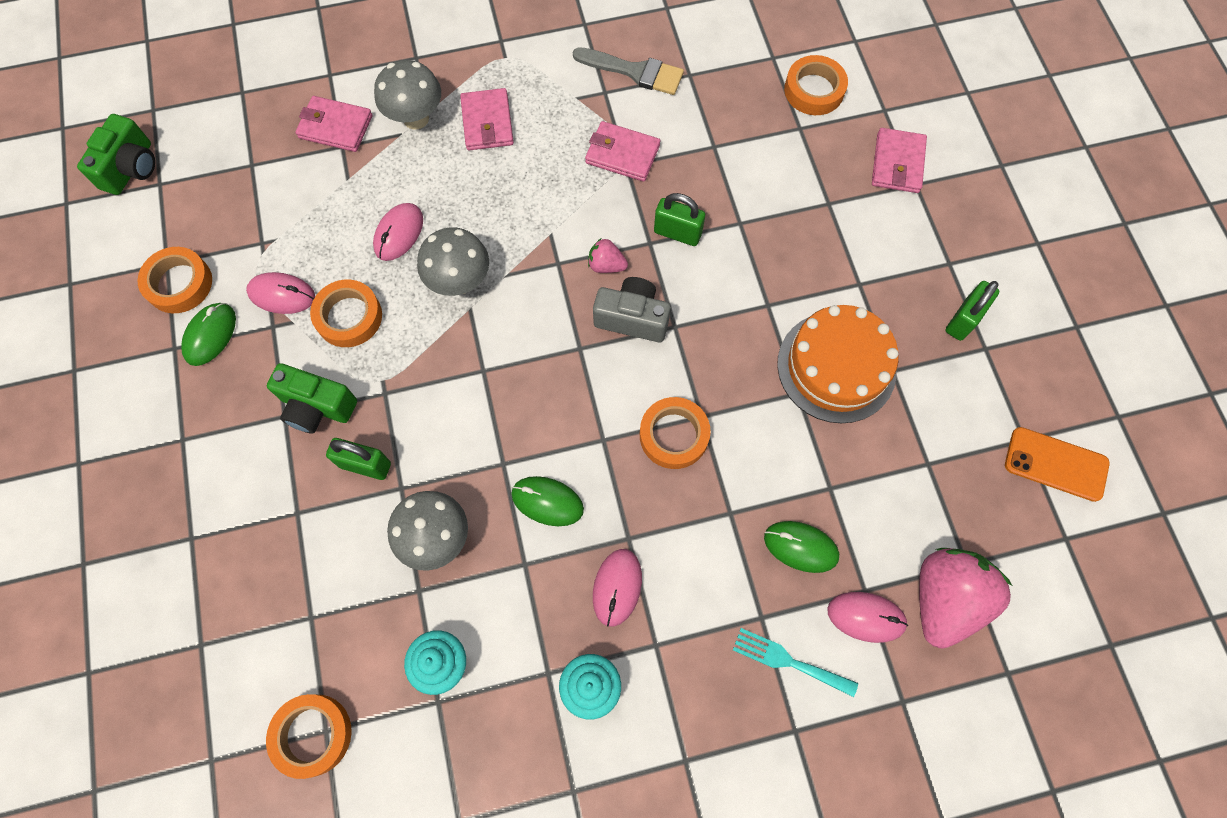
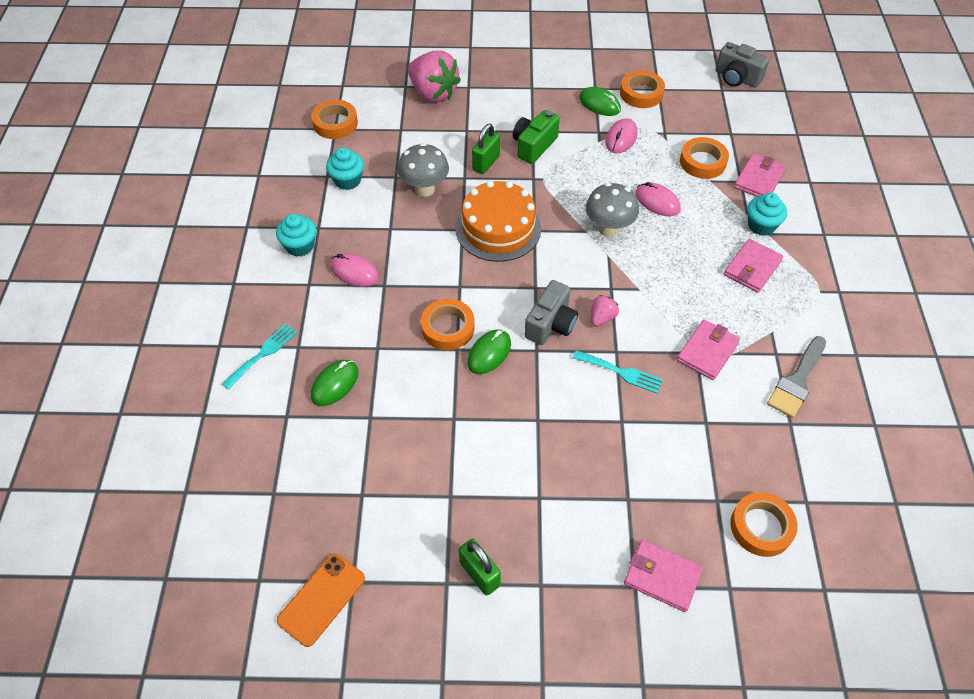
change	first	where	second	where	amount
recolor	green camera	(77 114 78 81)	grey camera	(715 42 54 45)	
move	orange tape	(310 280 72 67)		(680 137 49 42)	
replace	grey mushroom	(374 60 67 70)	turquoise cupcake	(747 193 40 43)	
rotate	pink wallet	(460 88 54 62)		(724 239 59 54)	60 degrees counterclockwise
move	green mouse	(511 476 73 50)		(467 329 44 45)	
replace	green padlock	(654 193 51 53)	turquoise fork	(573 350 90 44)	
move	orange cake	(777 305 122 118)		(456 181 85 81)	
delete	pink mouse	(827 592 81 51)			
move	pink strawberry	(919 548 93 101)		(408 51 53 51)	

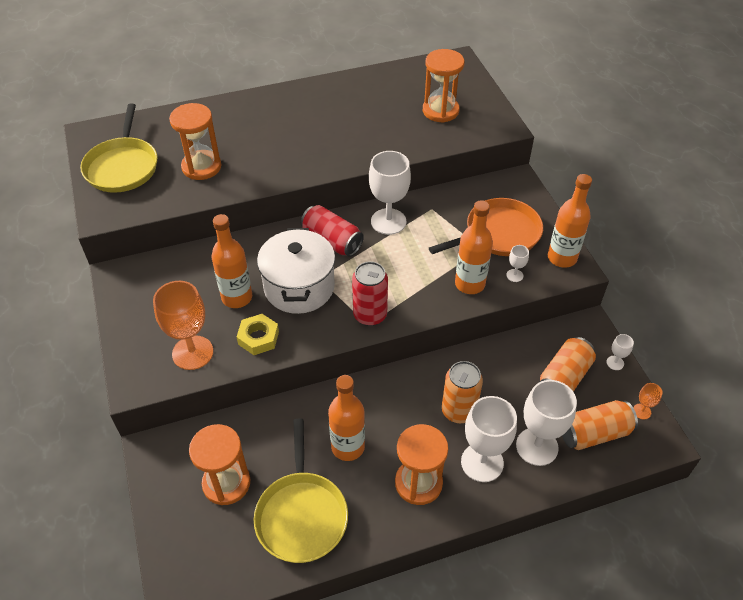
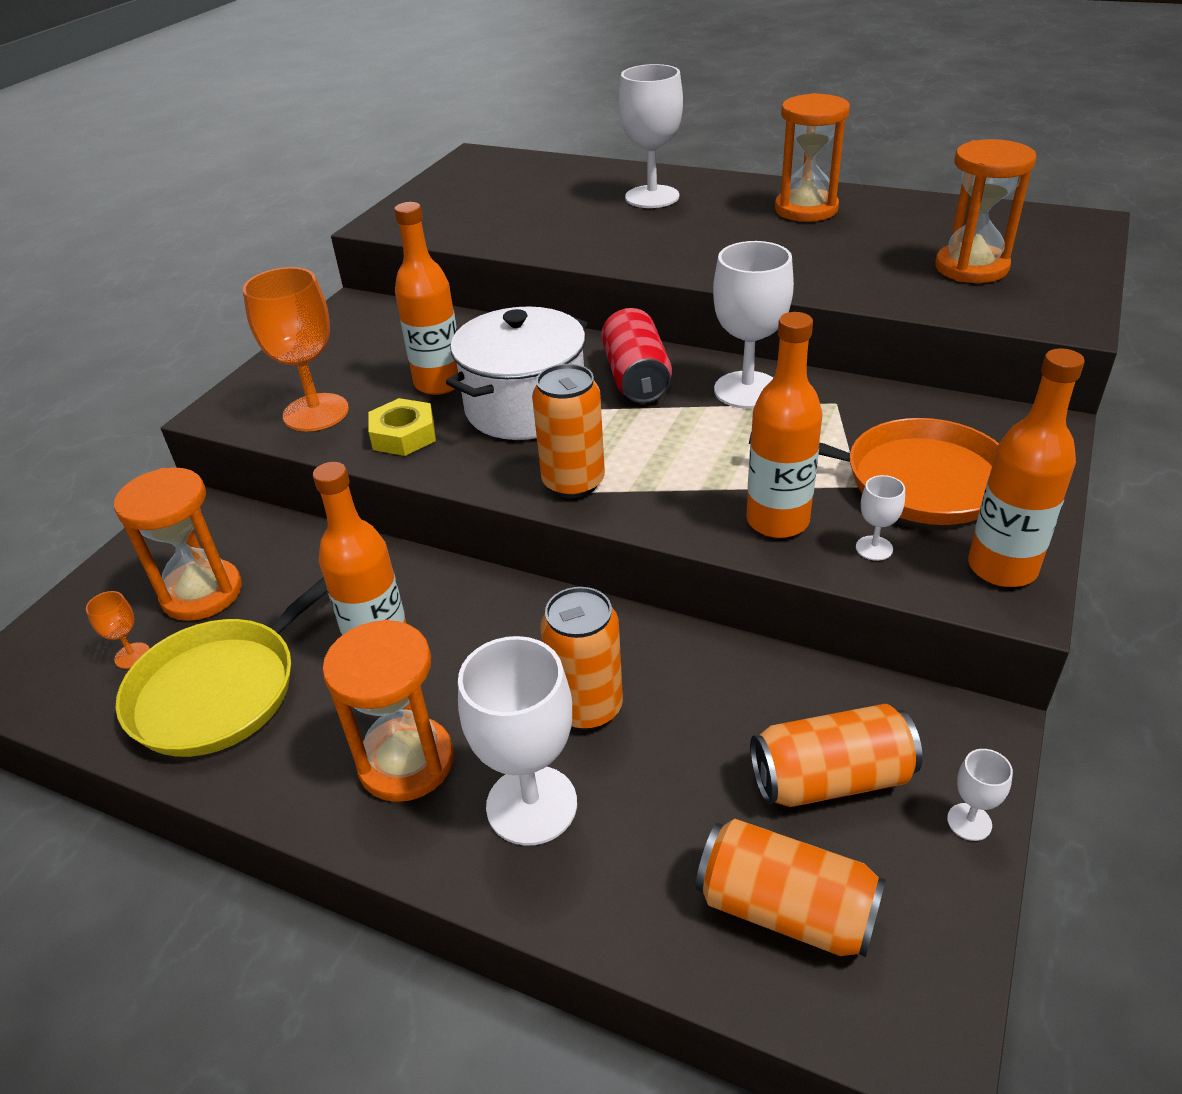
change	first	where	second	where	amount
delete	yellow pan	(80 103 77 90)			
move	orange hourglass	(169 103 52 77)		(775 93 75 129)	
recolor	red can	(352 262 36 64)	orange can	(532 364 73 134)	
move	white goblet	(516 380 61 86)		(619 64 64 144)	
move	orange goblet	(633 383 30 37)		(86 591 64 78)	

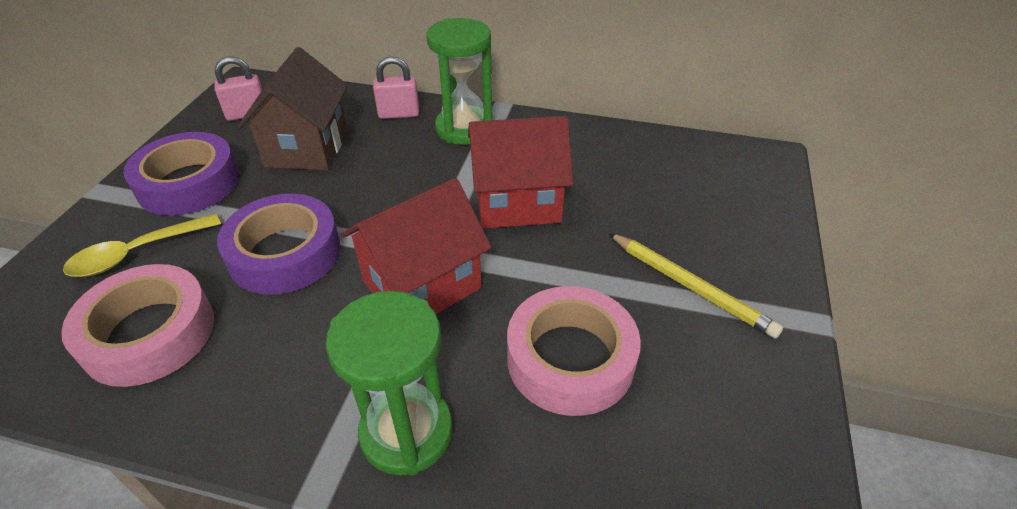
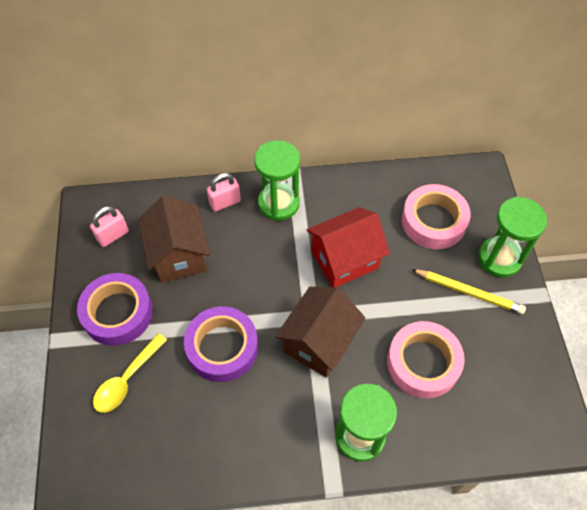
change	first	where	second	where	amount
move	pink tape	(61 264 153 123)		(402 184 69 65)	
recolor	red house	(341 178 151 136)	brown house	(275 287 91 91)	
insert			green hourglass	(478 197 69 80)	

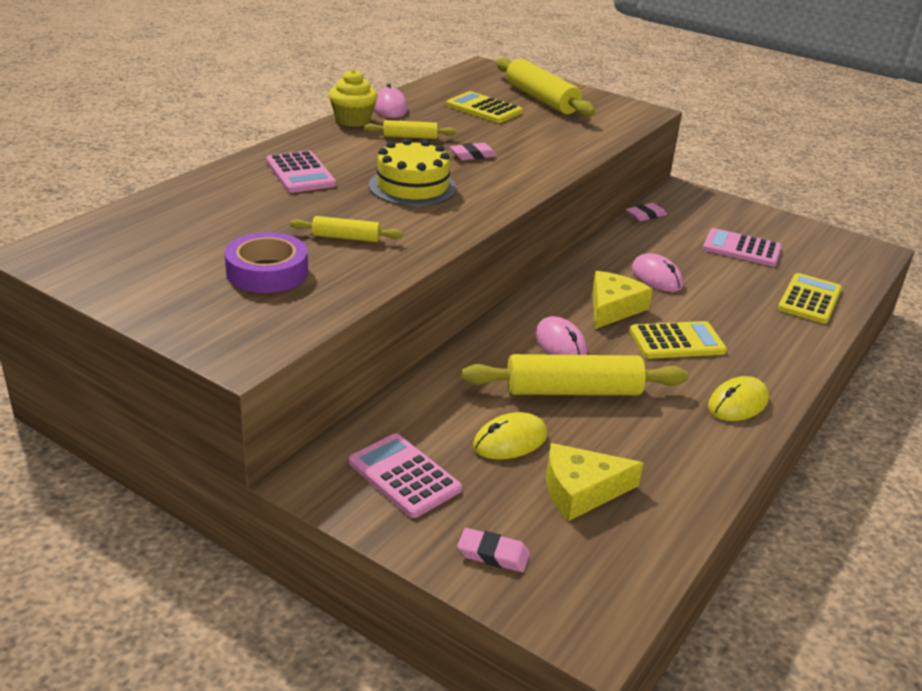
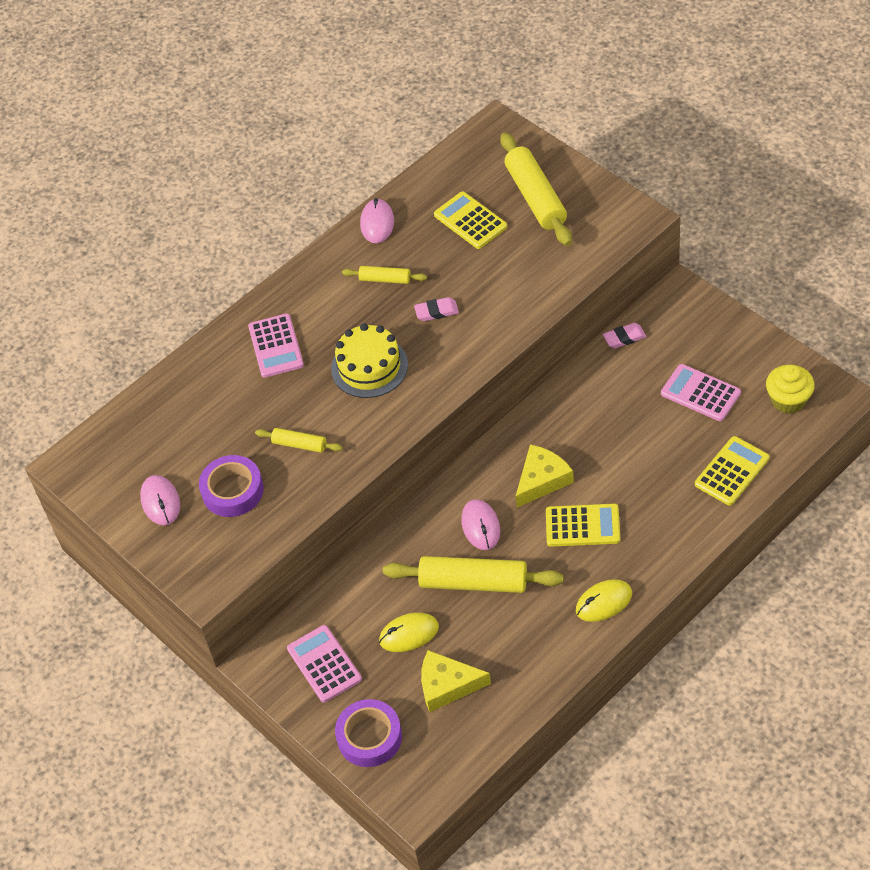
change	first	where	second	where	amount
move	yellow cupcake	(329 69 48 58)		(766 364 49 50)	
replace	pink eraser	(457 528 73 44)	purple tape	(335 699 67 68)	
move	pink mouse	(632 253 51 39)		(140 475 40 50)	

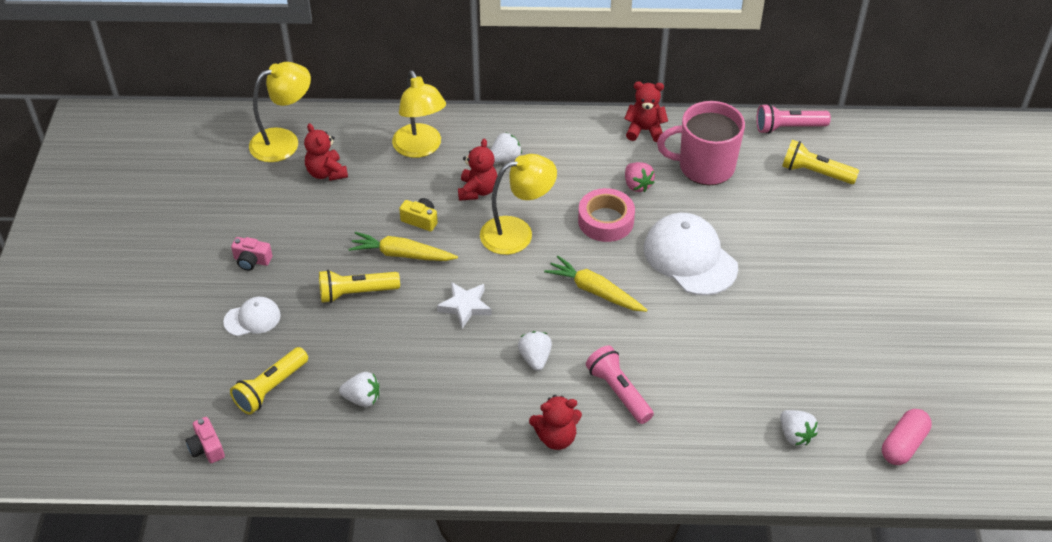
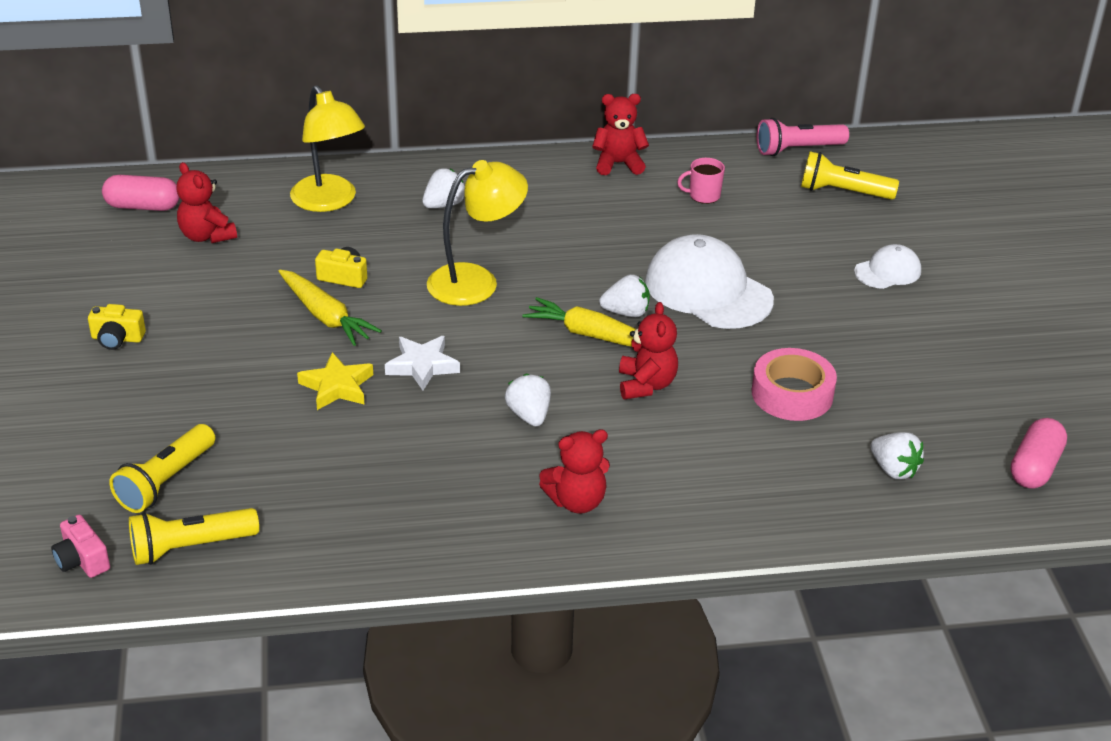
change	first	where	second	where	amount
move	white cap	(223 297 58 39)		(854 244 67 45)	
recolor	pink camera	(231 237 41 34)	yellow camera	(88 304 58 46)	
replace	yellow lamp	(249 62 62 100)	pink capsule	(102 175 77 36)	
move	yellow flashlight	(319 270 81 33)		(129 508 130 57)	
move	white strawberry	(339 372 41 35)		(599 274 51 43)	
rotate	yellow carrot	(349 232 109 29)		(278 269 104 77)	135 degrees counterclockwise
move	red teddy bear	(458 139 39 62)		(619 302 59 97)	
move	pink tape	(578 188 57 54)		(752 348 85 73)	
delete	pink flashlight	(586 345 68 79)			
delete	pink strawberry	(625 162 30 30)			
resize	pink mug	(657 101 88 84)		(677 158 48 46)	x0.43
insert			yellow star	(297 352 76 58)	

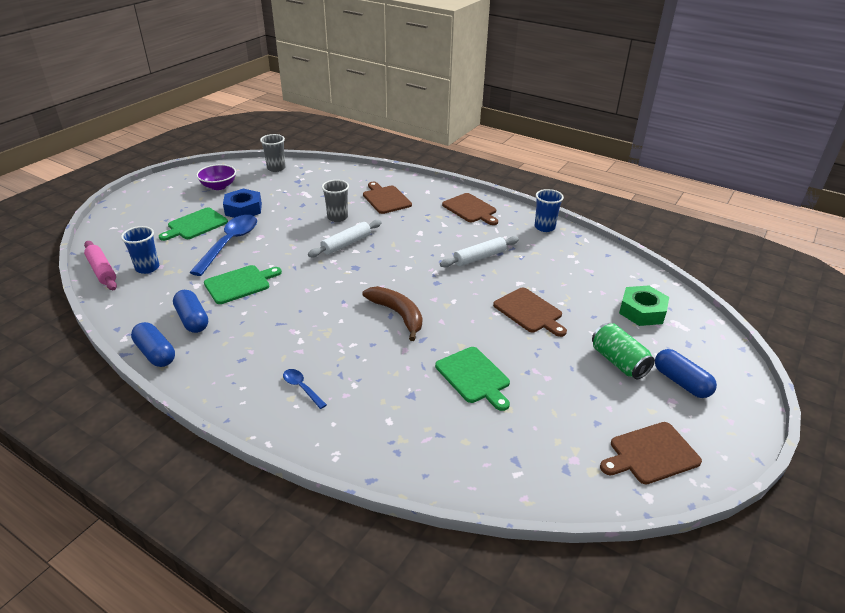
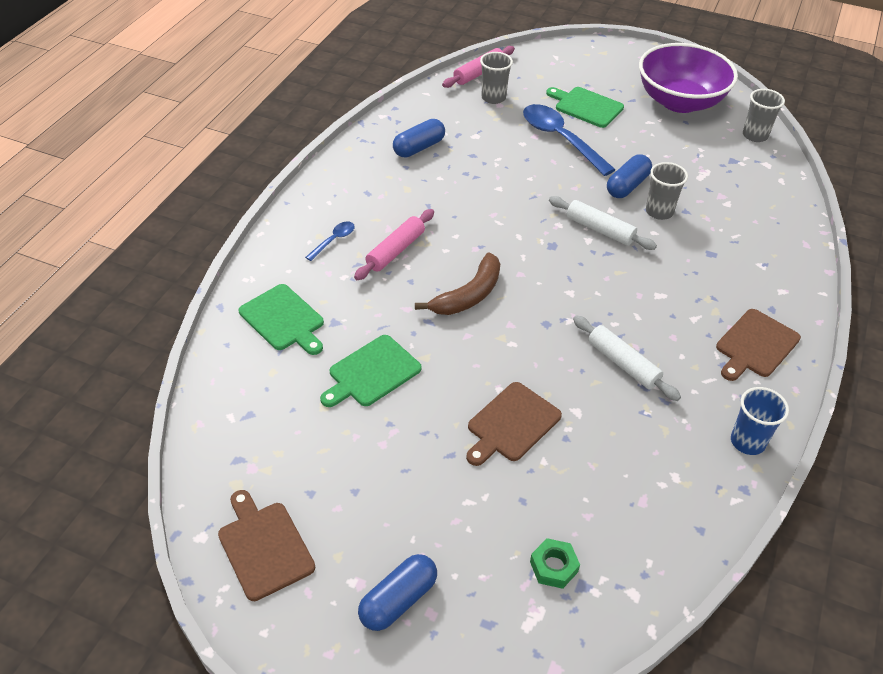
change	first	where	second	where	amount
recolor	blue cup	(121 226 38 48)	grey cup	(480 52 33 52)	
move	blue capsule	(131 322 44 45)		(607 155 45 43)	
rotate	blue spoon	(189 215 68 61)		(523 104 93 72)	135 degrees counterclockwise
resize	purple bowl	(196 164 40 26)		(639 43 99 70)	x1.95
move	green cutting board	(204 265 78 39)		(239 284 85 71)	
delete	blue nut	(223 189 39 29)			
delete	brown cutting board	(363 182 49 32)			
delete	green can	(592 323 63 56)			
resize	green nut	(619 285 50 41)		(530 538 50 51)	x0.63
insert			pink rolling pin	(354 209 80 71)	

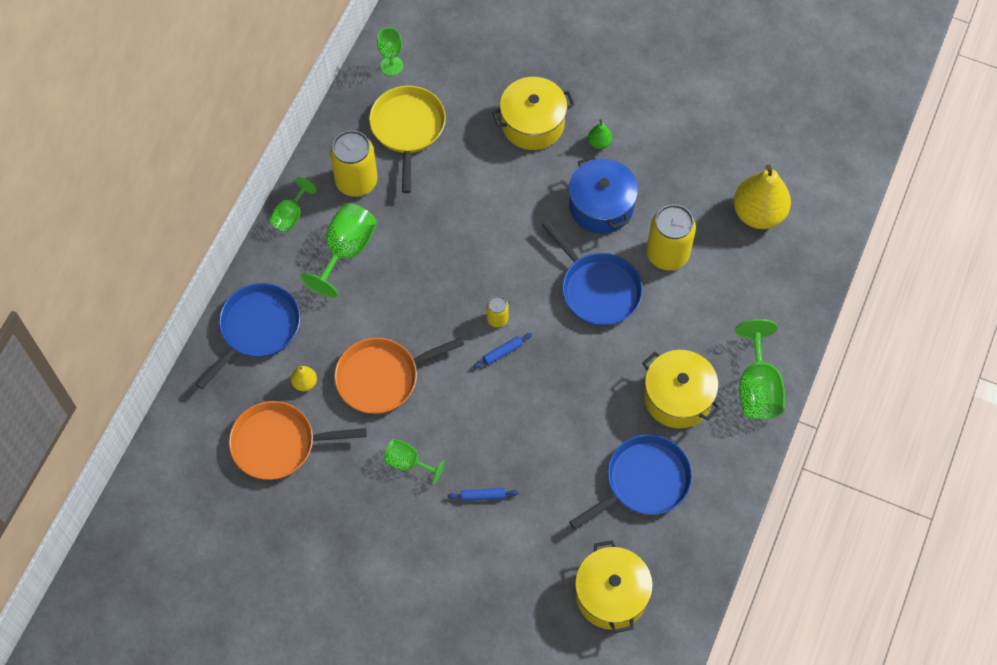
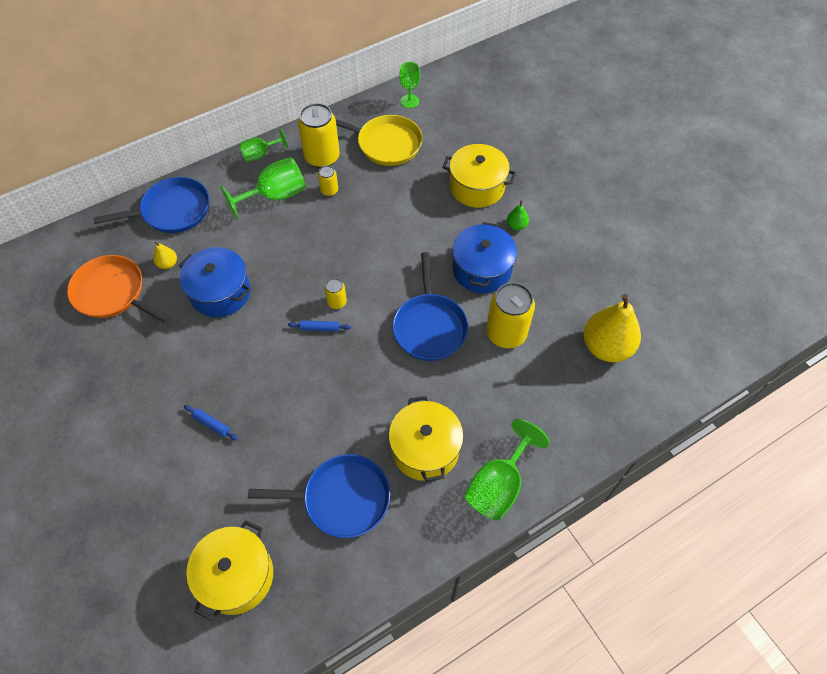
change	first	where	second	where	amount
replace	orange pan	(334 337 130 77)	blue pot	(179 247 71 70)	
rotate	yellow pan	(369 86 77 107)		(336 115 87 51)	75 degrees clockwise
delete	green goblet	(383 439 62 46)			
insert			yellow can	(318 165 20 31)	

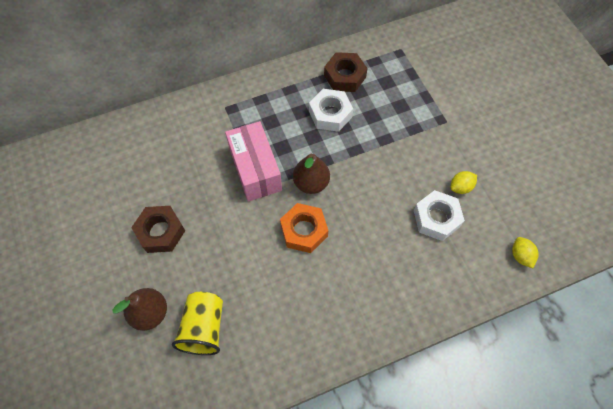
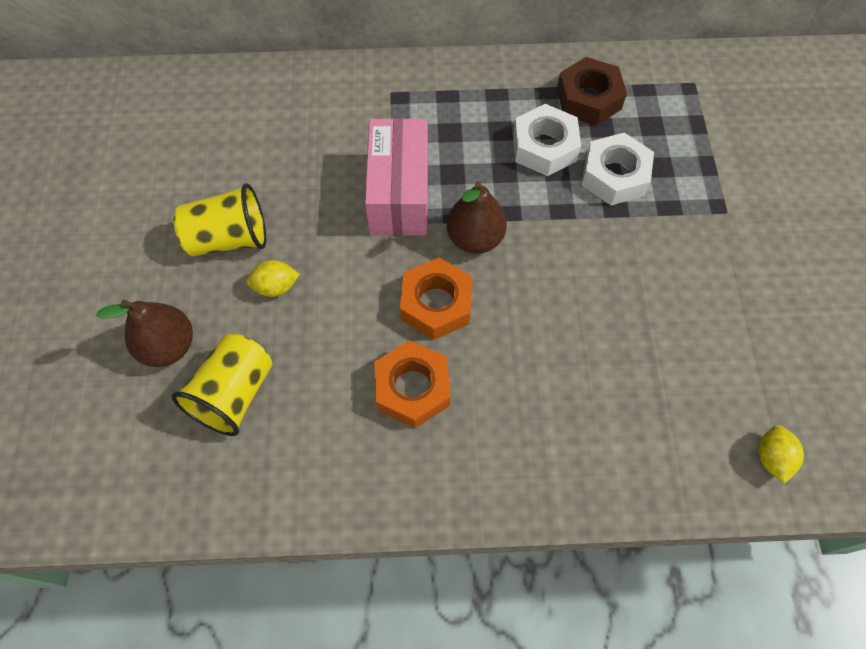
change	first	where	second	where	amount
replace	brown nut	(131 206 54 47)	yellow cup	(173 183 93 73)	
move	white nut	(414 190 51 51)		(582 133 72 72)	
move	yellow lemon	(451 171 26 23)		(247 260 53 37)	
insert			orange nut	(374 340 77 88)	

